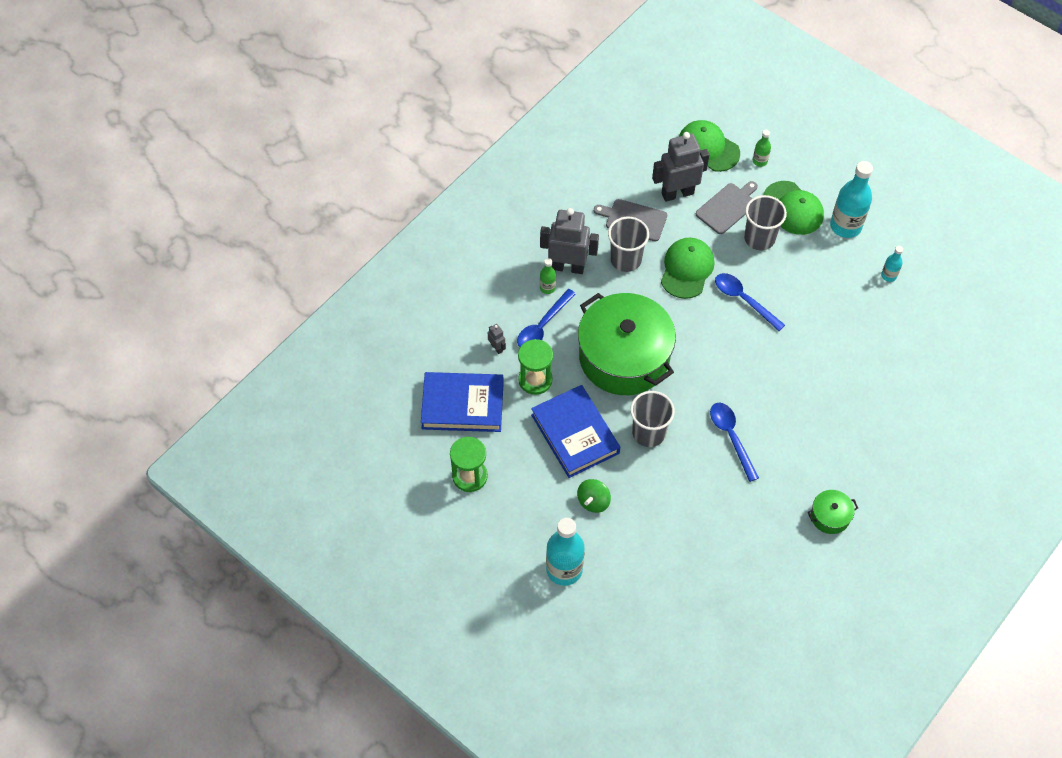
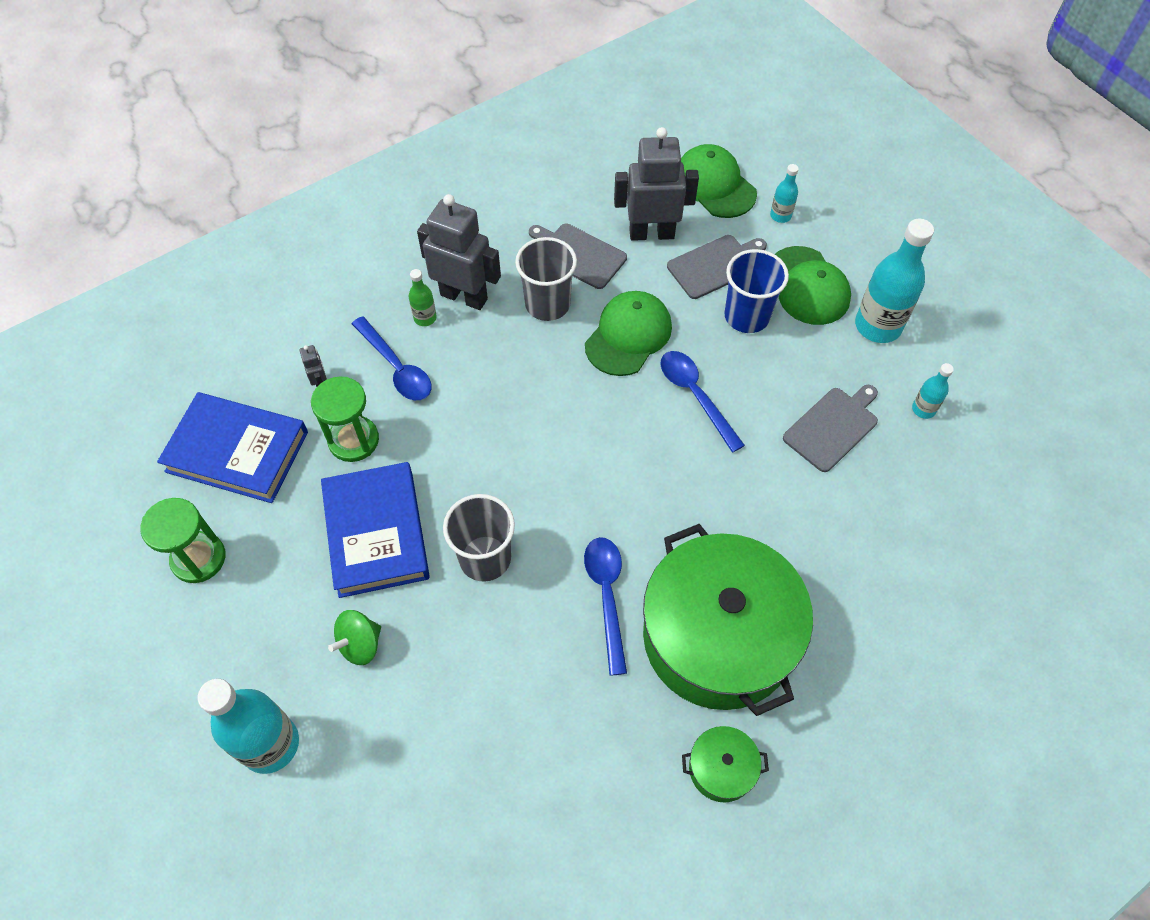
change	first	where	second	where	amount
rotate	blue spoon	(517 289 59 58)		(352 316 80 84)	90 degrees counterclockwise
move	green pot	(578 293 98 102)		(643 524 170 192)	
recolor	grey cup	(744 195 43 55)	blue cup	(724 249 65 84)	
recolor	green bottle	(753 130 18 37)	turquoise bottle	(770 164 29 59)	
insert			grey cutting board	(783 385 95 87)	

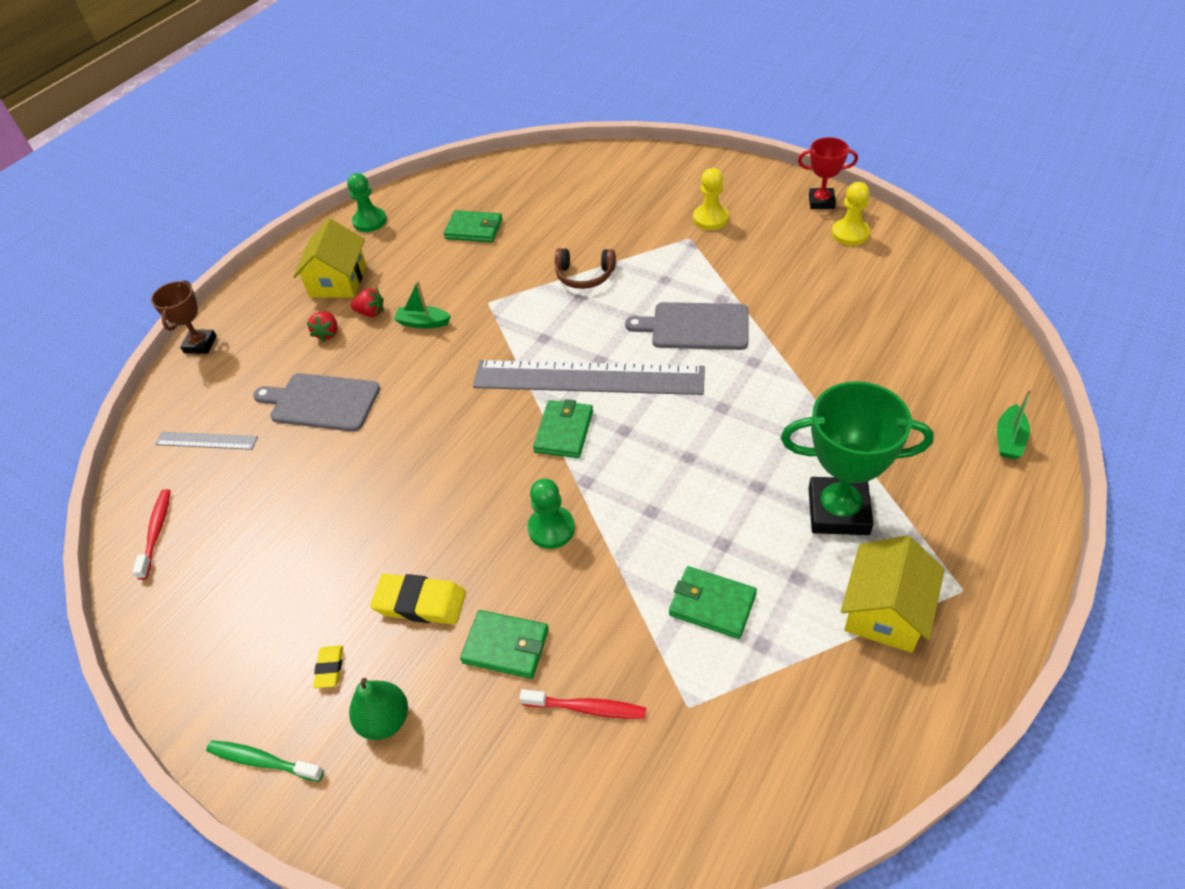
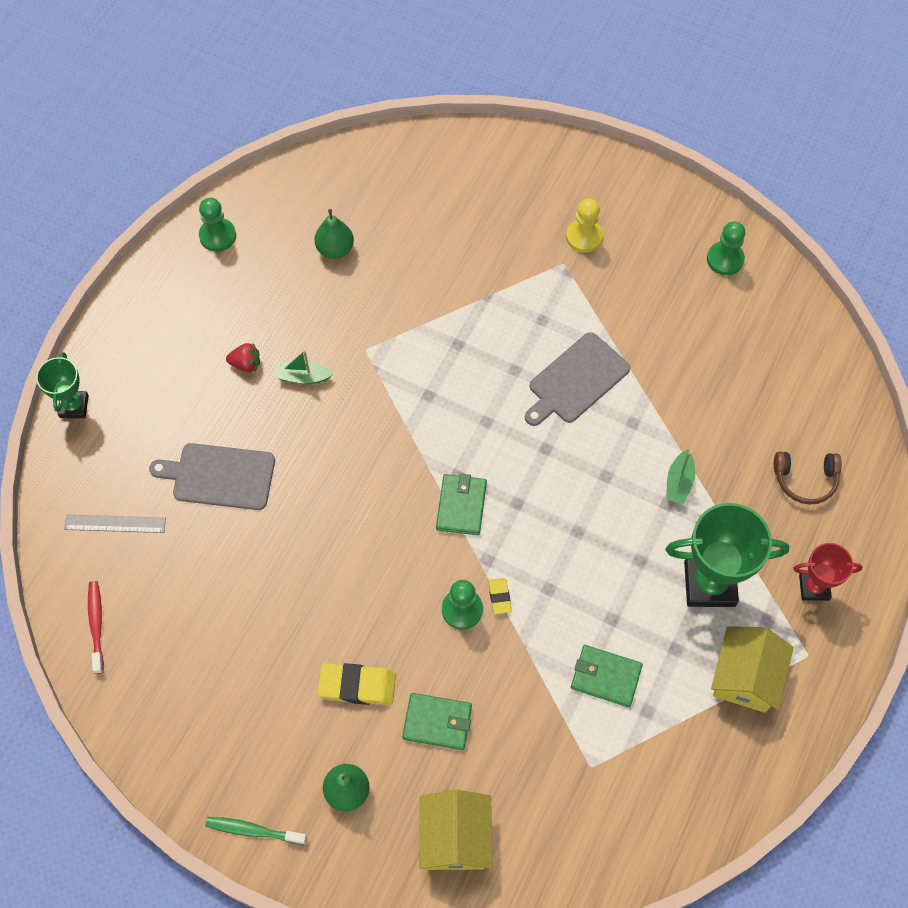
change	first	where	second	where	amount
recolor	brown trophy	(151 280 66 74)	green trophy	(36 352 53 66)	
move	yellow house	(293 218 73 80)		(419 789 73 81)	
delete	red strawberry	(307 311 31 31)			
move	yellow eraser	(313 645 30 43)		(488 578 24 36)	
replace	green wallet	(444 210 59 32)	green pear	(315 209 39 50)	
delete	grey ruler	(473 360 232 35)			
delete	red toothbrush	(520 689 126 30)			
move	brown headphones	(555 248 61 41)		(774 451 68 54)	
rotate	grey cutting board	(625 302 124 48)		(525 332 105 94)	45 degrees counterclockwise
move	red trophy	(798 137 60 72)		(793 543 70 58)	
recolor	yellow pawn	(832 182 38 64)	green pawn	(707 221 38 54)	
move	green boat	(997 389 34 70)		(666 449 29 55)	

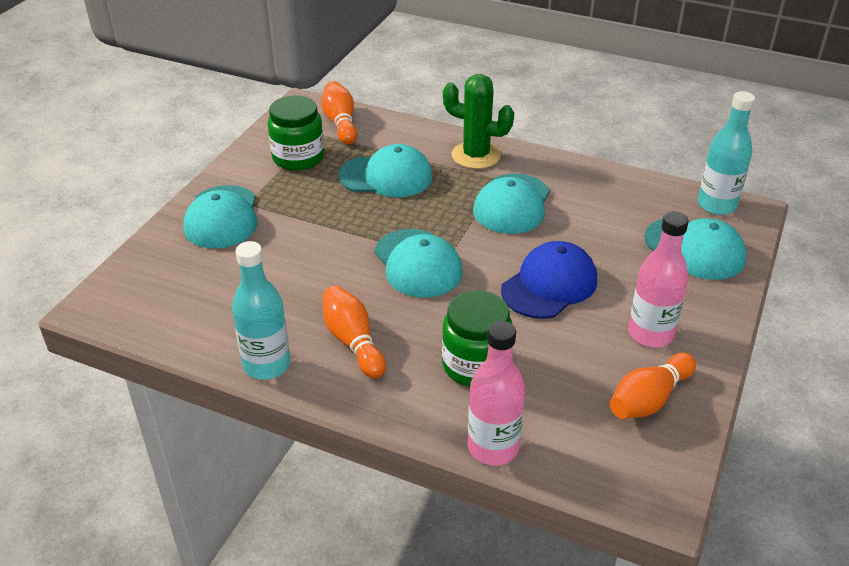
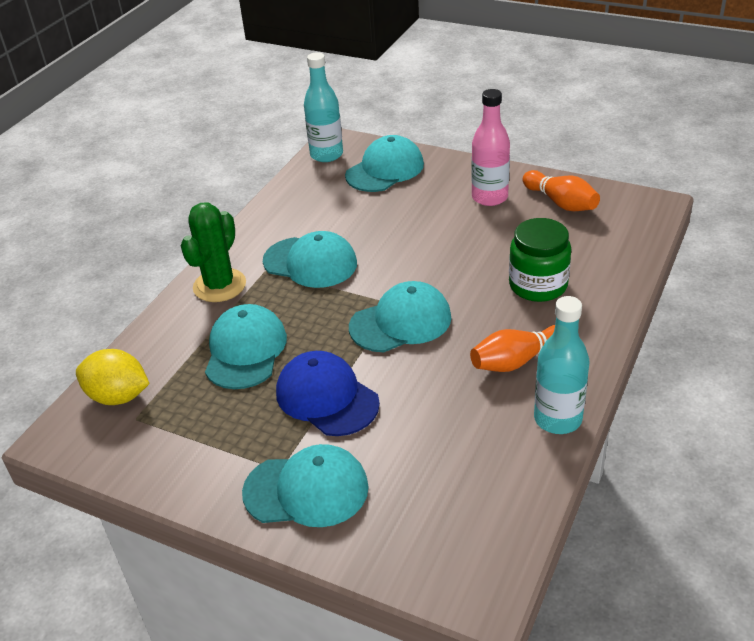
change	first	where	second	where	amount
delete	green jar	(268 95 56 75)			
replace	orange bowling pin	(321 81 36 64)	yellow lemon	(76 349 74 56)	
delete	pink bottle	(468 321 57 144)			
move	blue cap	(501 241 96 78)		(276 351 104 85)	

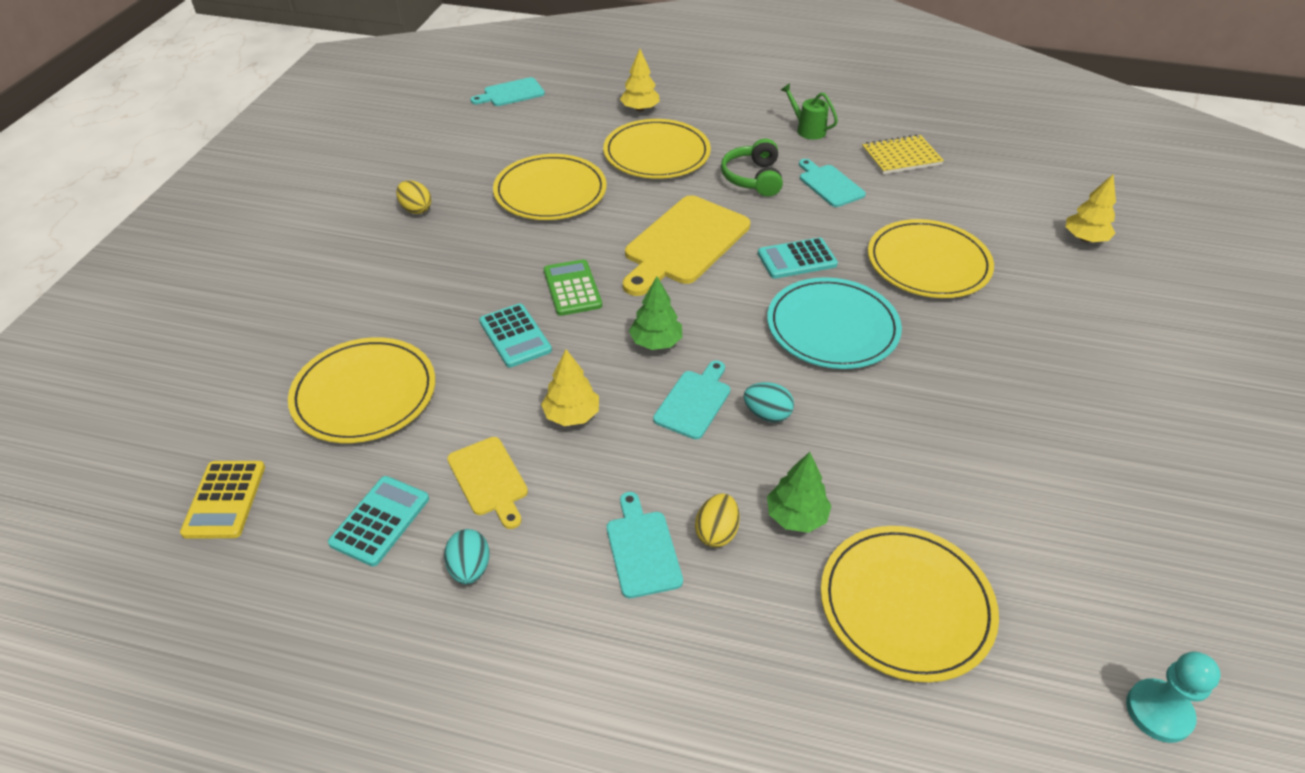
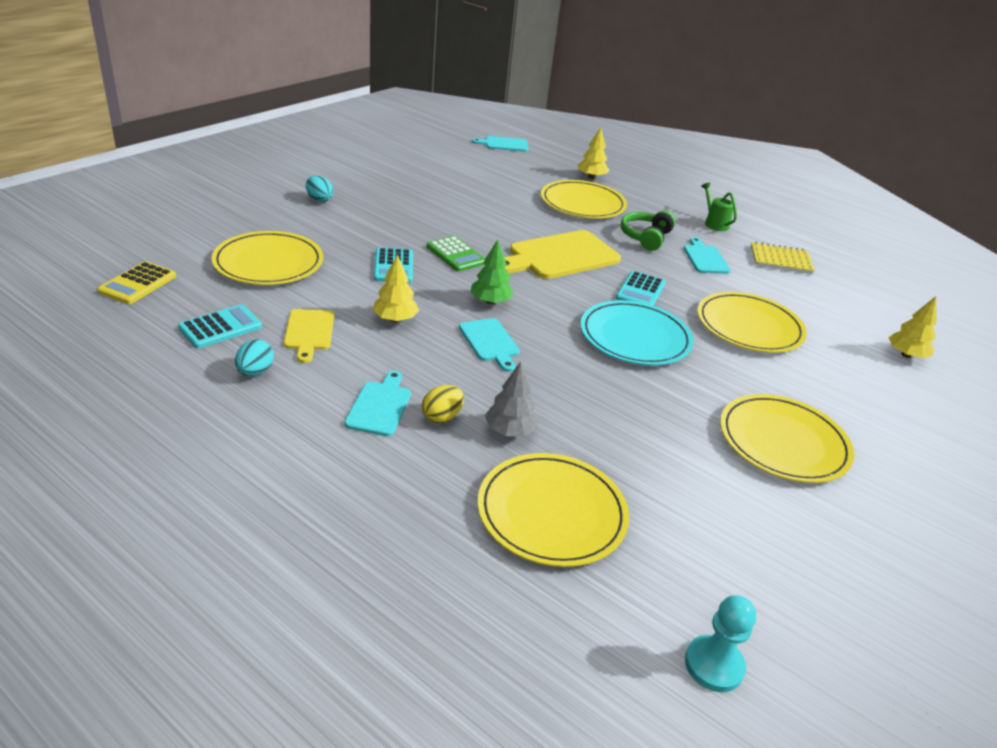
change	first	where	second	where	amount
delete	yellow egg	(396 180 36 34)			
move	yellow plate	(493 154 114 66)		(720 394 134 89)	
rotate	green calculator	(544 259 58 57)		(427 236 58 36)	135 degrees clockwise
rotate	turquoise cutting board	(653 360 77 79)		(459 318 61 54)	105 degrees clockwise
move	turquoise egg	(744 382 50 40)		(306 175 27 27)	
rotate	turquoise calculator	(758 238 80 41)		(616 271 50 35)	75 degrees counterclockwise
recolor	green tree	(767 452 64 81)	grey tree	(485 361 53 75)	

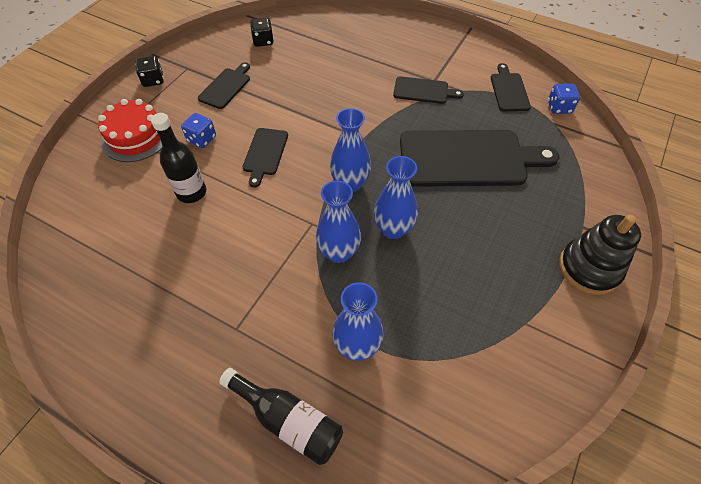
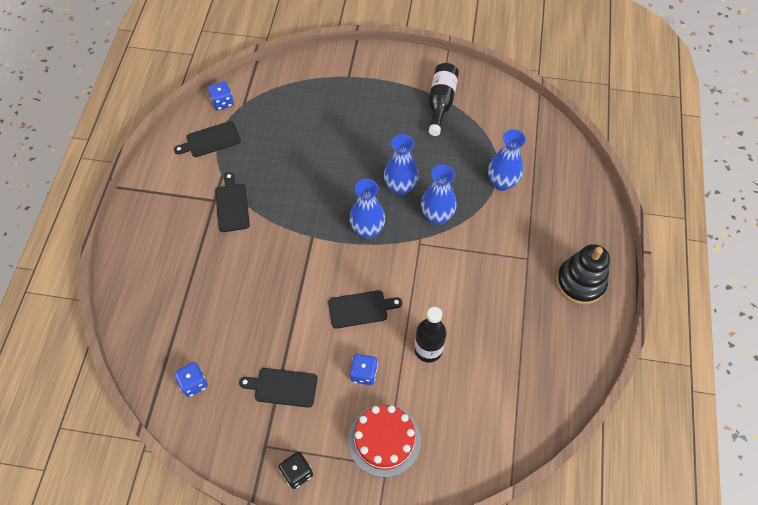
change	first	where	second	where	amount
move	black bottle	(219 368 124 97)		(429 63 30 73)	
recolor	black dice	(250 18 24 29)	blue dice	(174 362 34 35)	
delete	black cutting board	(400 130 159 57)			
move	black stacking toy	(559 215 82 80)		(556 244 54 61)	

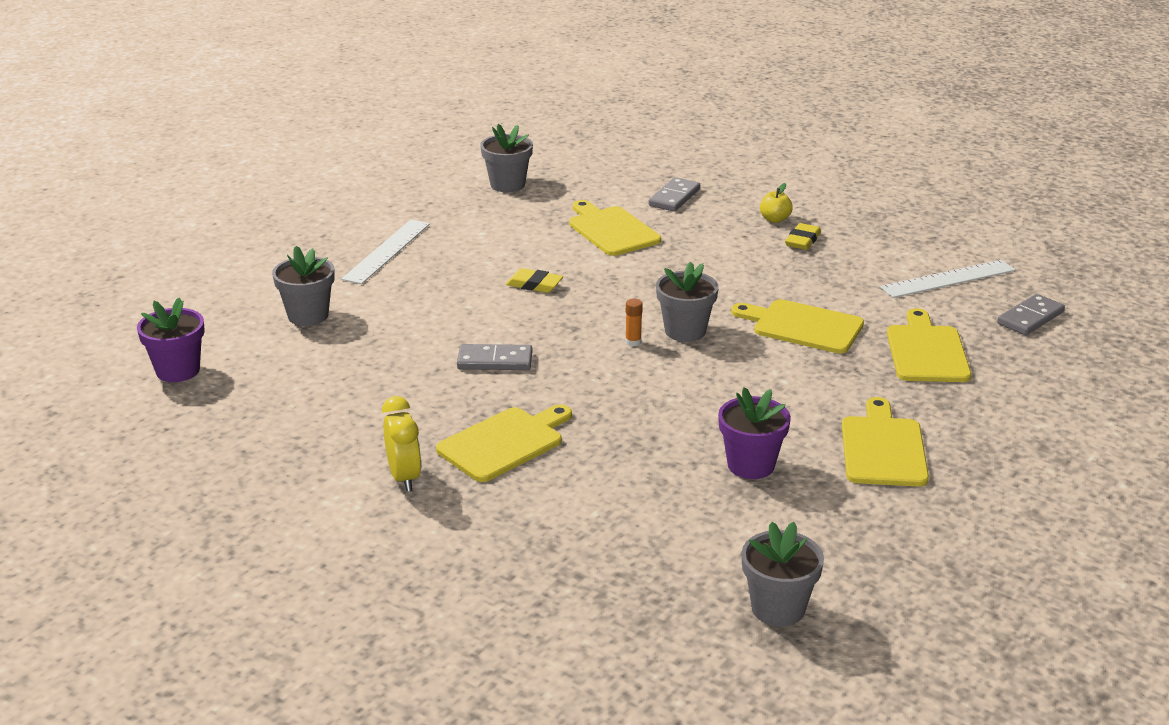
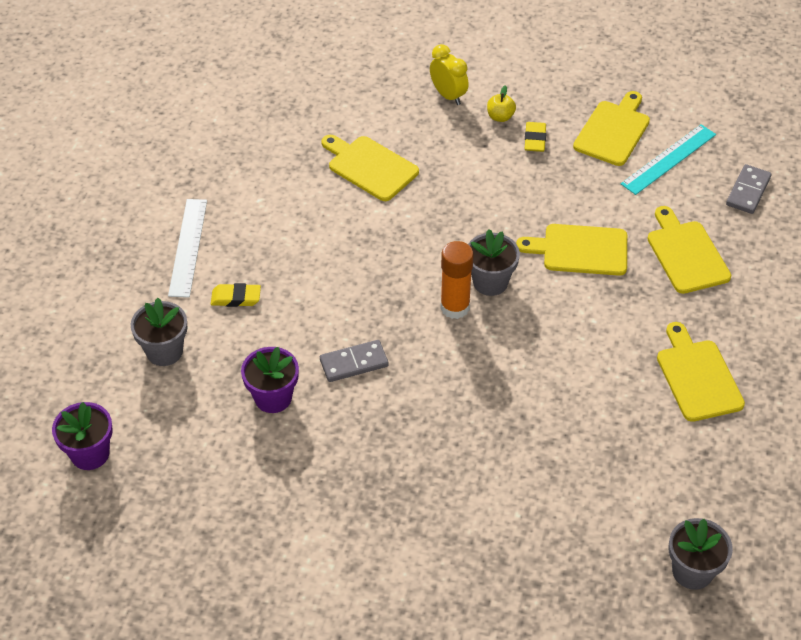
change	first	where	second	where	amount
move	yellow clock	(382 396 40 95)		(430 44 39 61)	
move	yellow cutting board	(436 404 136 78)		(573 91 77 75)	
delete	grey flower pot	(480 124 53 68)			
move	yellow eraser	(506 268 57 25)		(211 283 50 24)	
resize	orange glue stick	(625 299 18 47)		(440 241 34 78)	x2.14
delete	grey domino	(649 177 51 35)			
move	purple flower pot	(718 387 73 92)		(241 347 58 66)	
recolor	white ruler	(880 260 135 38)	turquoise ruler	(621 124 95 71)	

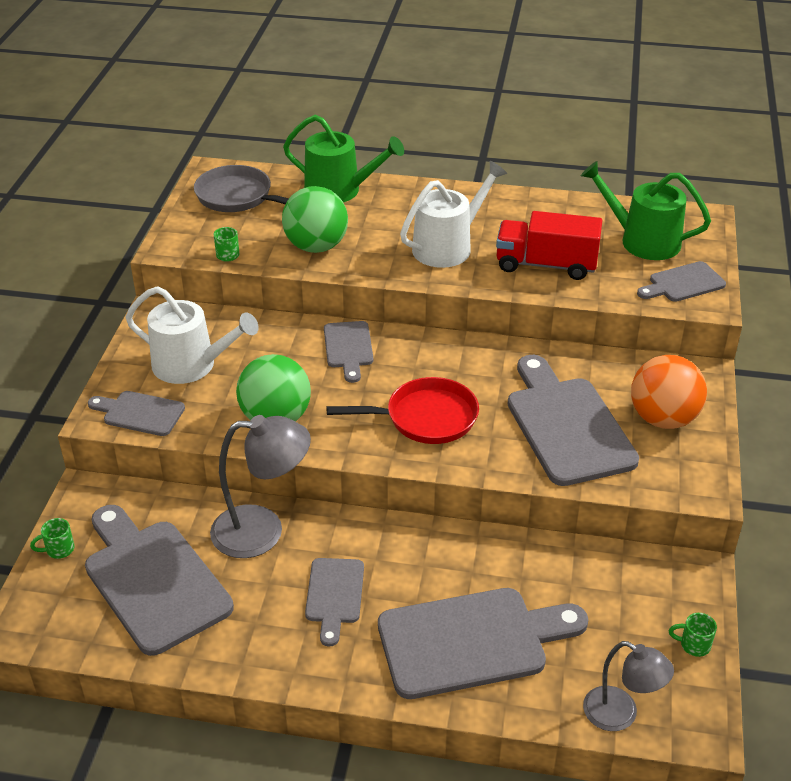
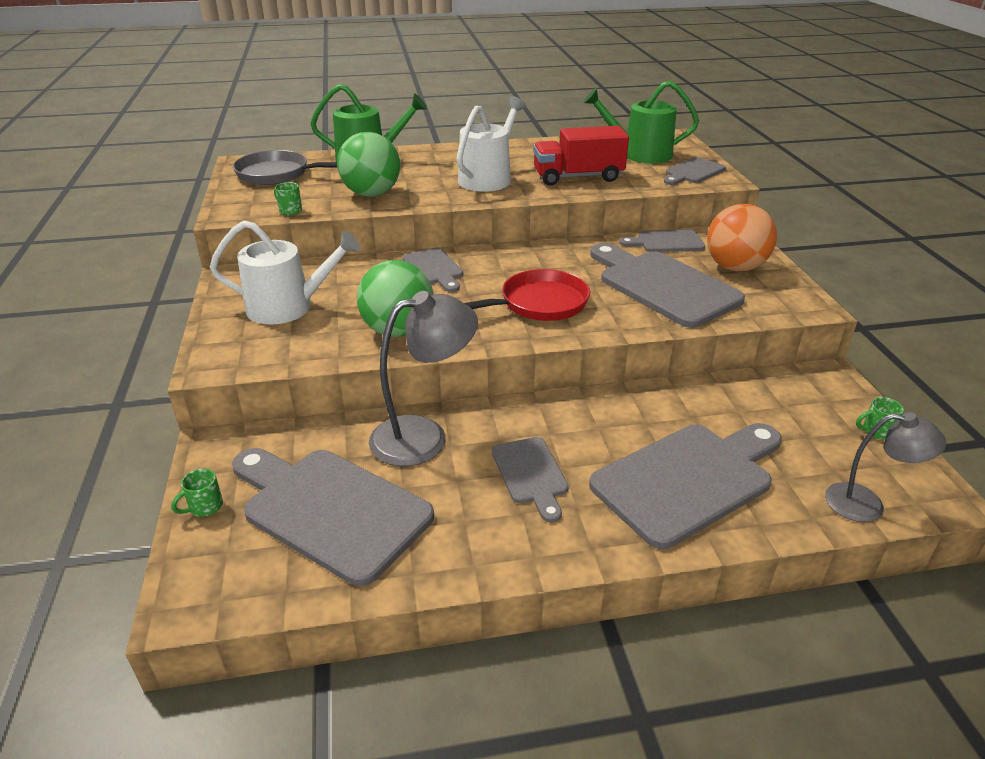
change	first	where	second	where	amount
move	grey cutting board	(88 391 97 45)		(619 230 86 22)	

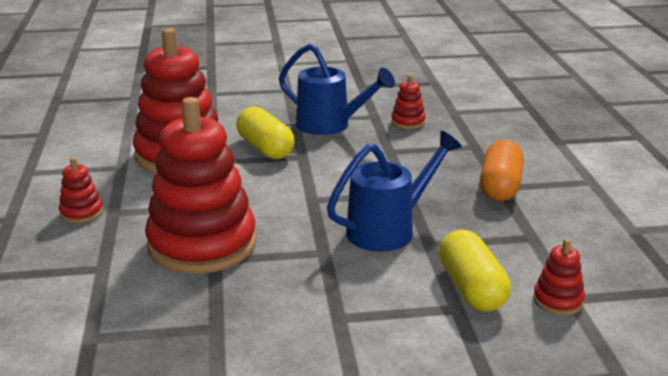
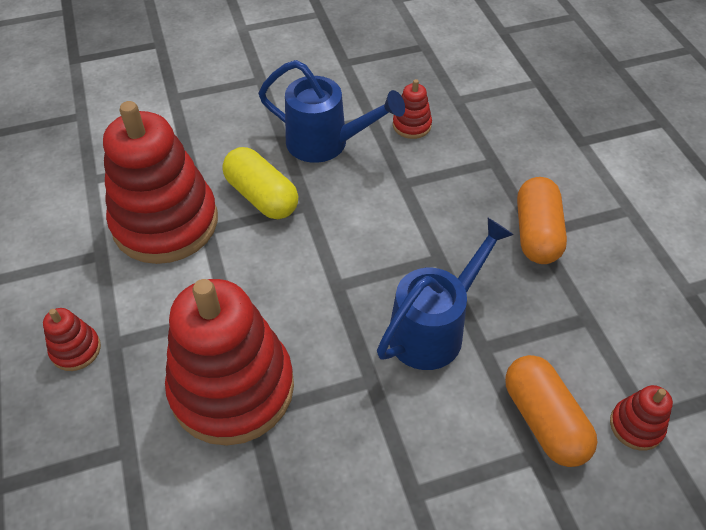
change	first	where	second	where	amount
recolor	yellow capsule	(439 230 72 82)	orange capsule	(505 355 92 112)	

